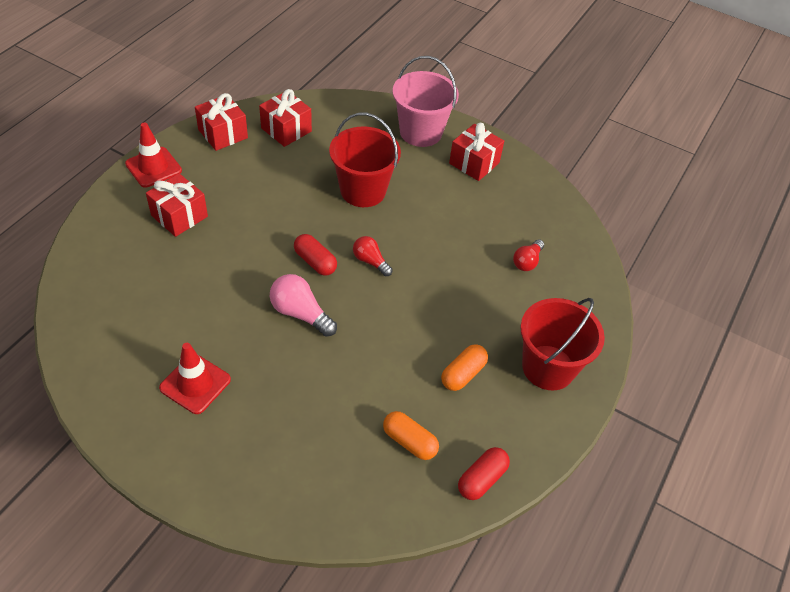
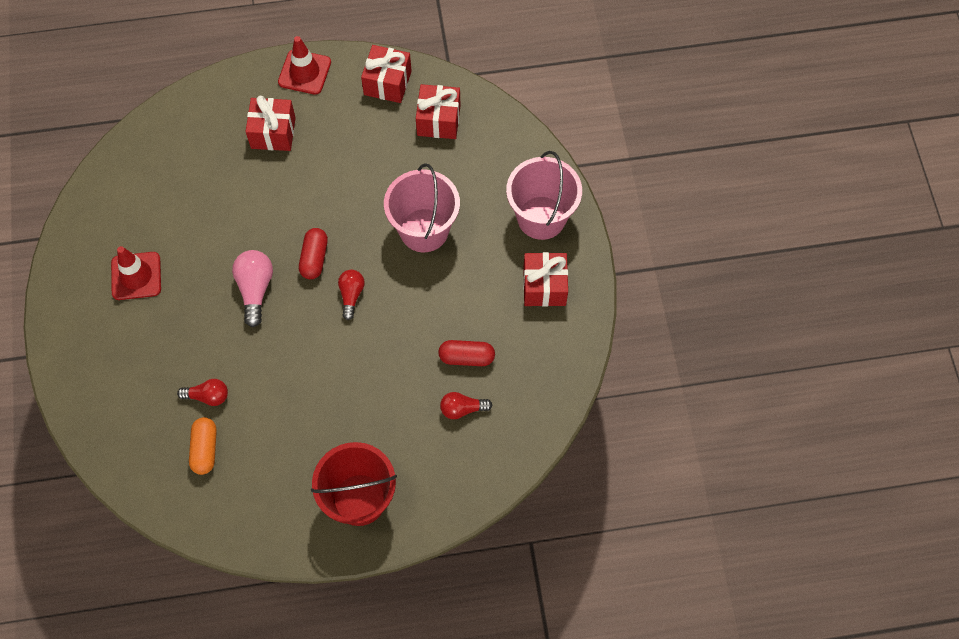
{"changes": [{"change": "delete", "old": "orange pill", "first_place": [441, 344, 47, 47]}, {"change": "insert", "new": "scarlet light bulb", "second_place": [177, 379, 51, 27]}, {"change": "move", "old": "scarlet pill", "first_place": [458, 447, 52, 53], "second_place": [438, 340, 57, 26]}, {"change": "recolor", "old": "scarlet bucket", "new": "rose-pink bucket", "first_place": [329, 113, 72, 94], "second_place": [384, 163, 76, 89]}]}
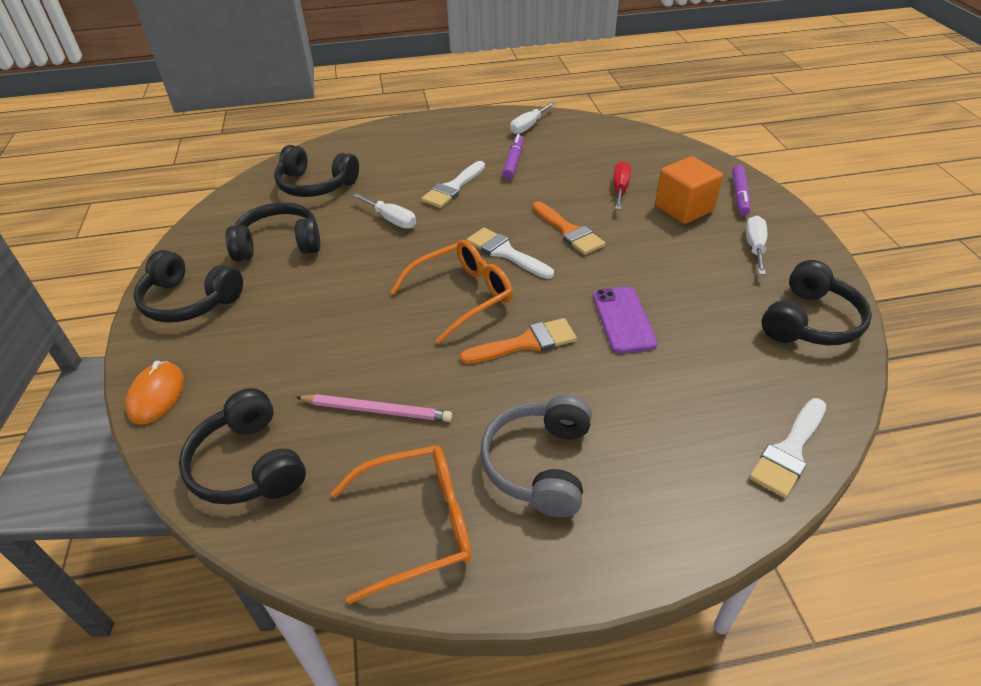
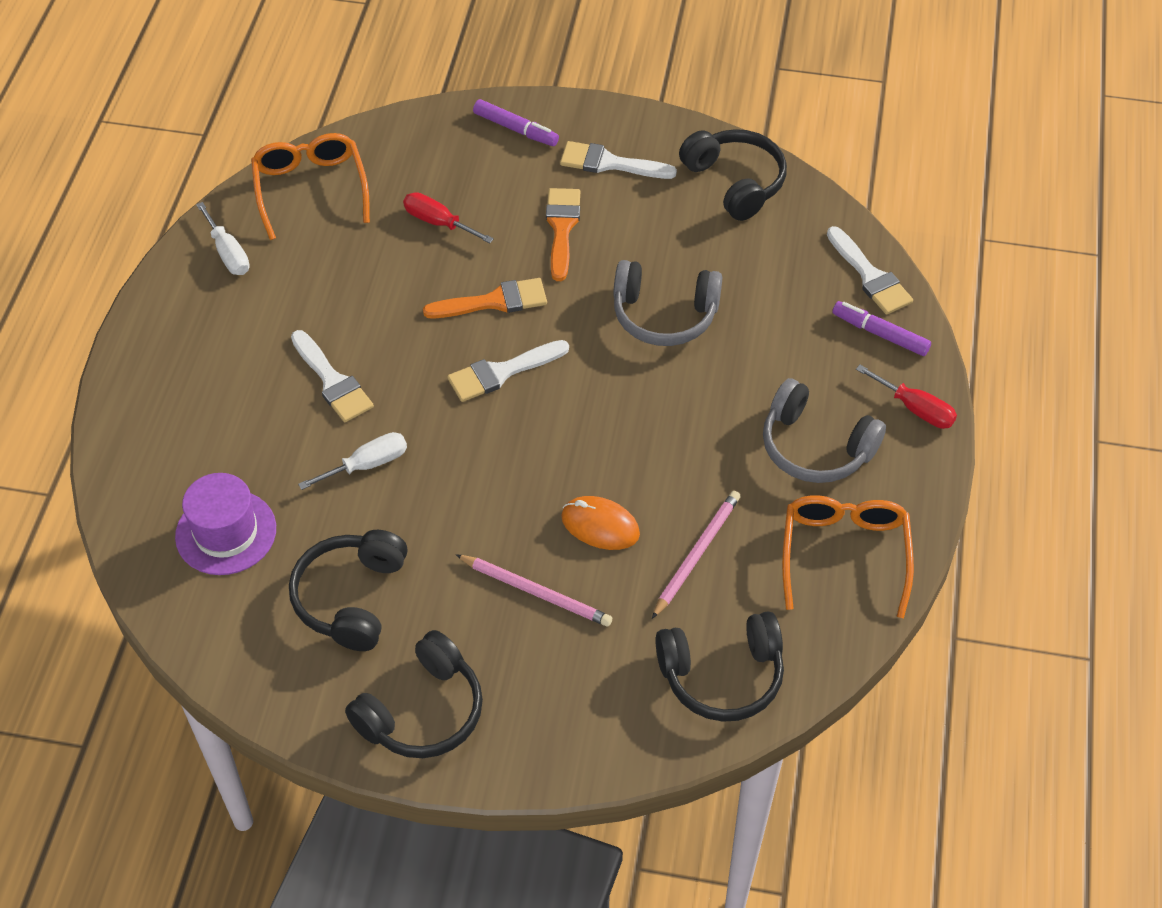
{"changes": [{"change": "delete", "old": "orange solid cube", "first_place": [655, 156, 68, 68]}, {"change": "insert", "new": "rose-pink lead pencil", "second_place": [456, 554, 156, 73]}, {"change": "insert", "new": "scarlet hand screwdriver", "second_place": [856, 365, 101, 64]}, {"change": "move", "old": "orange computer mouse", "first_place": [125, 361, 59, 63], "second_place": [561, 496, 79, 54]}, {"change": "move", "old": "orange eyeglasses", "first_place": [390, 240, 123, 104], "second_place": [251, 133, 119, 107]}, {"change": "move", "old": "orange paint brush", "first_place": [460, 318, 117, 46], "second_place": [546, 188, 34, 93]}, {"change": "move", "old": "violet marker", "first_place": [502, 134, 22, 46], "second_place": [832, 301, 99, 55]}, {"change": "replace", "old": "jet-black headset", "new": "violet tall hat", "first_place": [274, 145, 85, 52], "second_place": [175, 473, 101, 102]}, {"change": "replace", "old": "violet smartphone", "new": "grey headset", "first_place": [593, 287, 65, 66], "second_place": [613, 260, 109, 86]}, {"change": "replace", "old": "white hand screwdriver", "new": "white paint brush", "first_place": [746, 215, 21, 60], "second_place": [560, 141, 117, 38]}]}
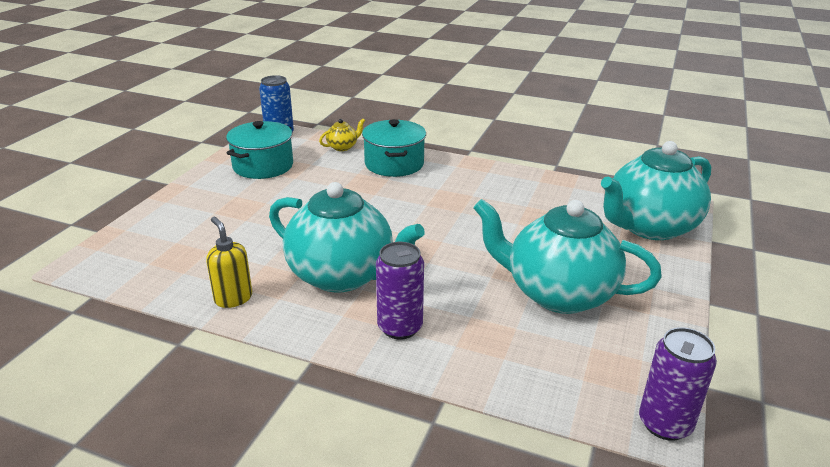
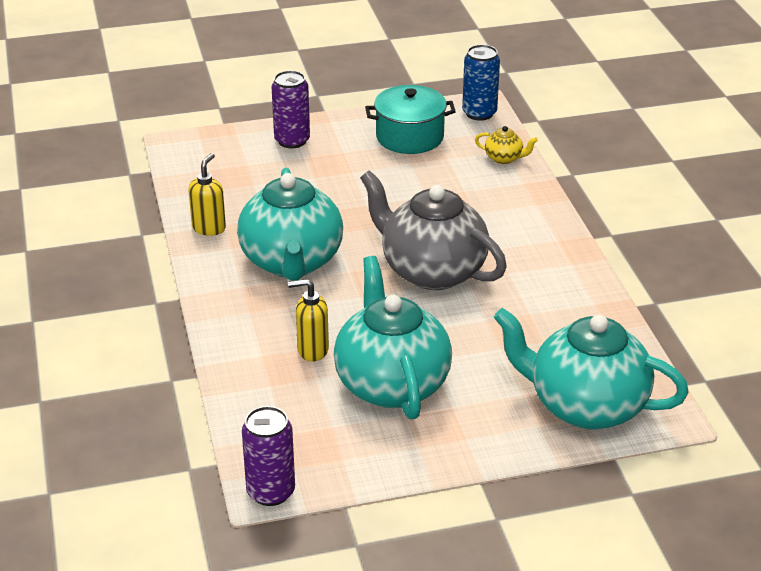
{"changes": [{"change": "delete", "old": "aqua pot", "first_place": [362, 119, 64, 58]}, {"change": "insert", "new": "yellow pump bottle", "second_place": [288, 279, 41, 82]}, {"change": "insert", "new": "grey china teapot", "second_place": [360, 170, 147, 120]}, {"change": "move", "old": "violet can", "first_place": [376, 242, 48, 98], "second_place": [272, 71, 38, 77]}]}
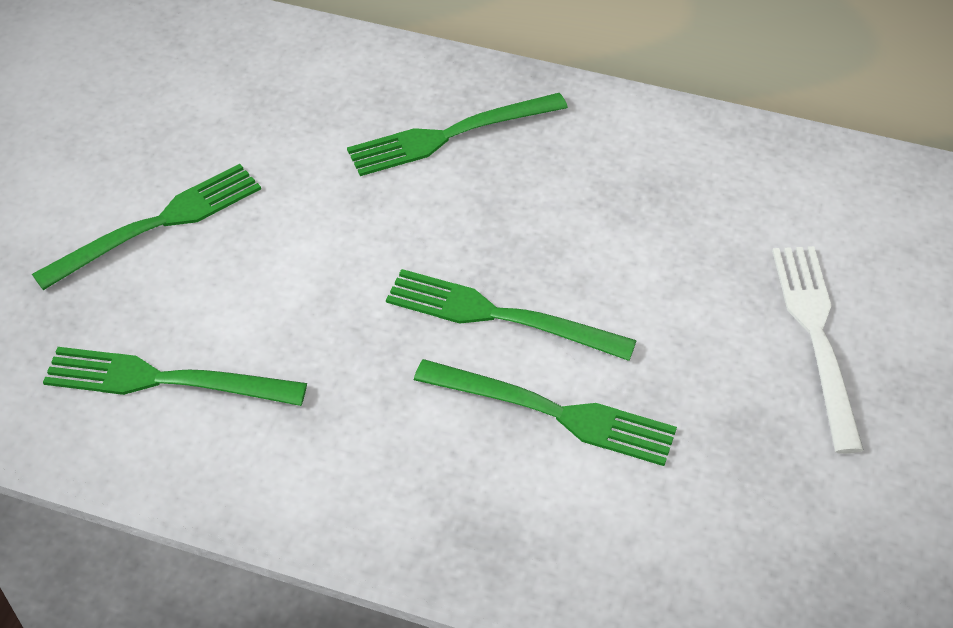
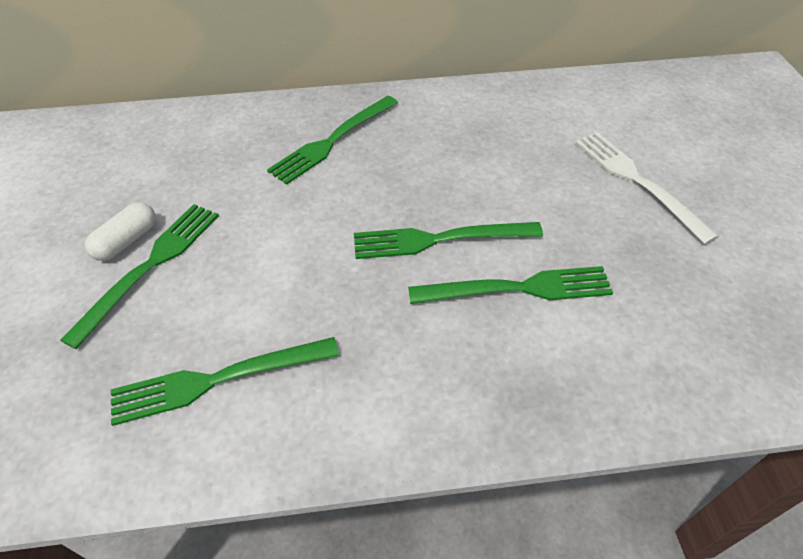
{"changes": [{"change": "insert", "new": "white pill", "second_place": [85, 202, 71, 59]}]}
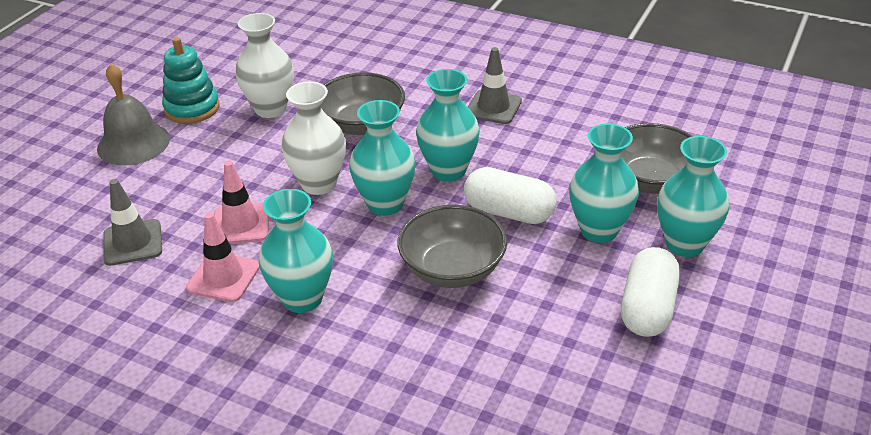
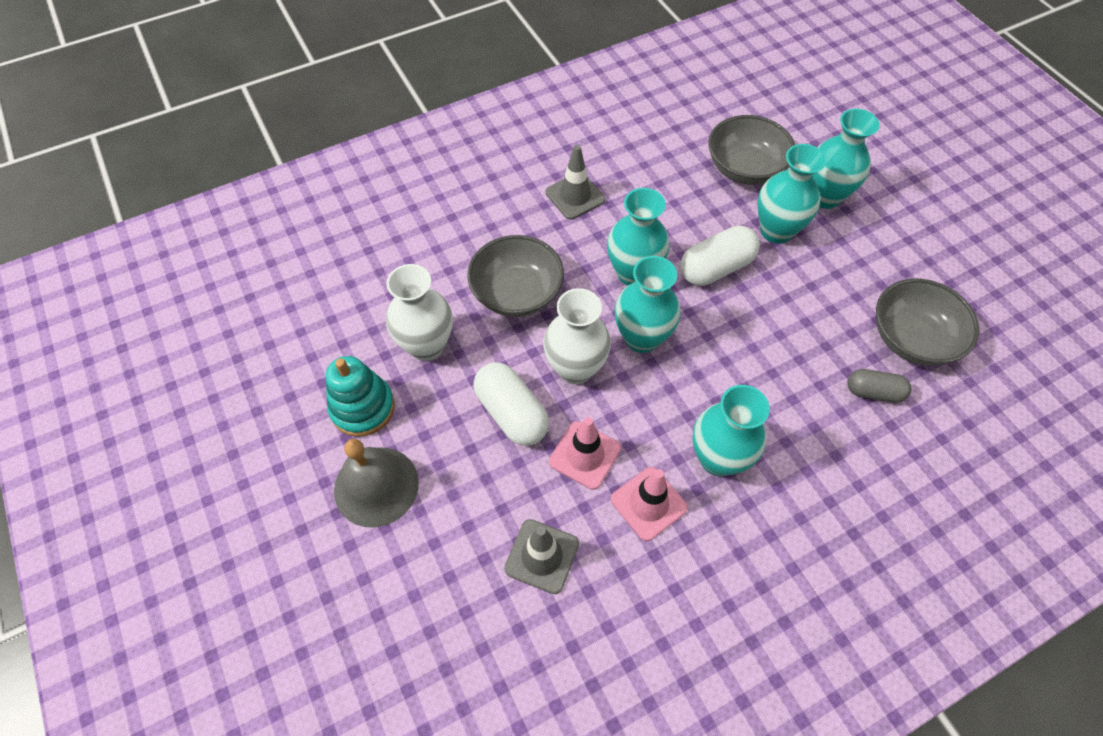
{"changes": [{"change": "insert", "new": "grey pill", "second_place": [847, 369, 64, 34]}, {"change": "move", "old": "grey bowl", "first_place": [397, 205, 110, 83], "second_place": [876, 279, 103, 86]}, {"change": "move", "old": "white pill", "first_place": [621, 247, 59, 90], "second_place": [473, 362, 76, 84]}]}
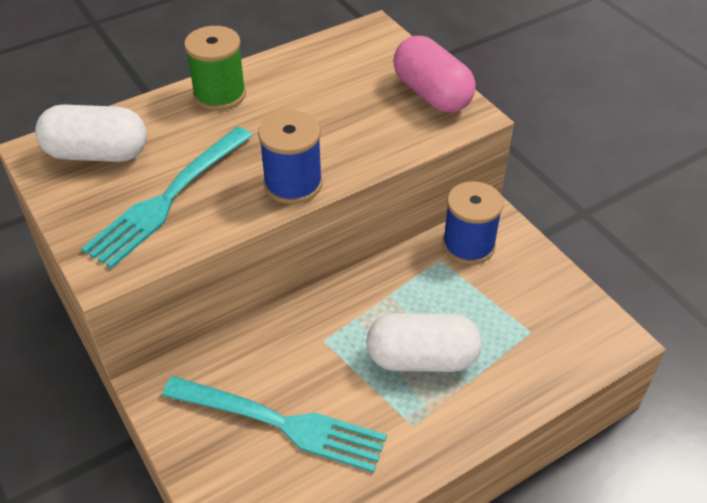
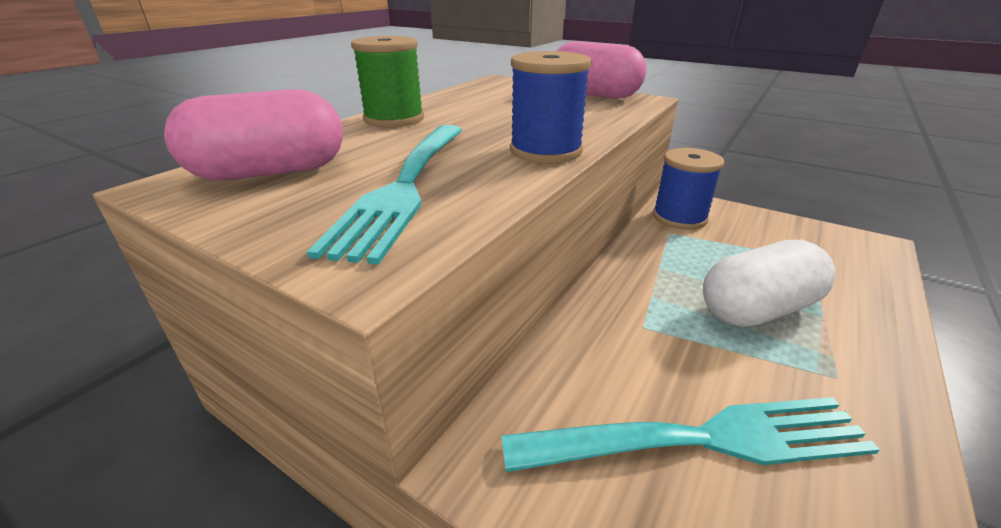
{"changes": [{"change": "recolor", "old": "white pill", "new": "rose-pink pill", "first_place": [35, 104, 112, 58], "second_place": [164, 89, 179, 91]}]}
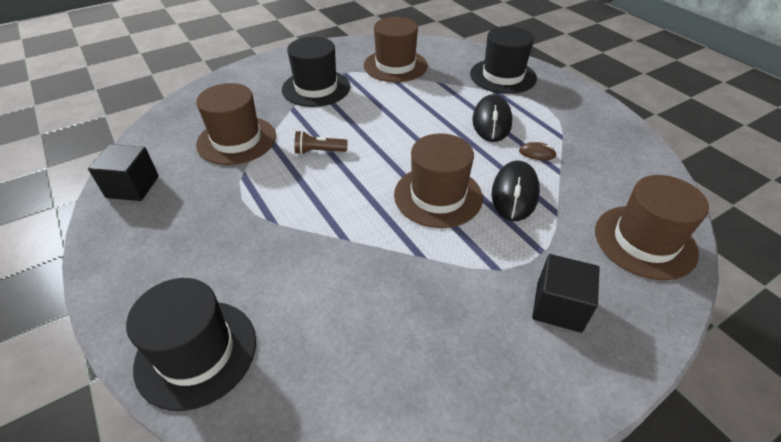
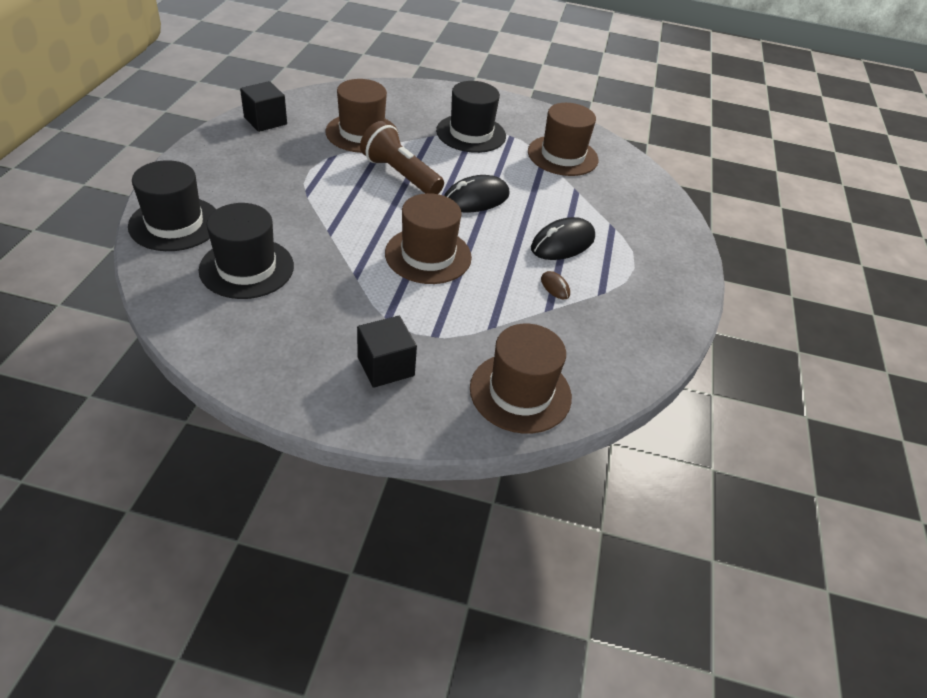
{"changes": [{"change": "move", "old": "jet-black tall hat", "first_place": [470, 26, 67, 68], "second_place": [199, 203, 95, 96]}, {"change": "move", "old": "jet-black computer mouse", "first_place": [492, 161, 48, 60], "second_place": [444, 175, 65, 38]}, {"change": "resize", "old": "dark brown pocket torch", "first_place": [295, 131, 53, 24], "second_place": [360, 121, 84, 73], "factor": 1.87}]}
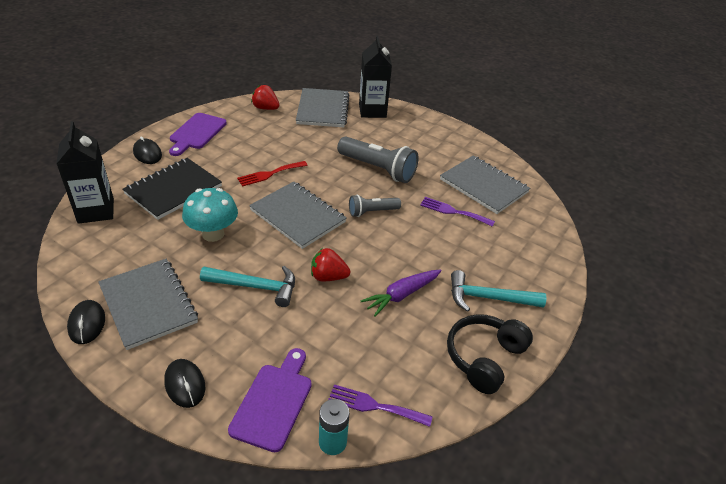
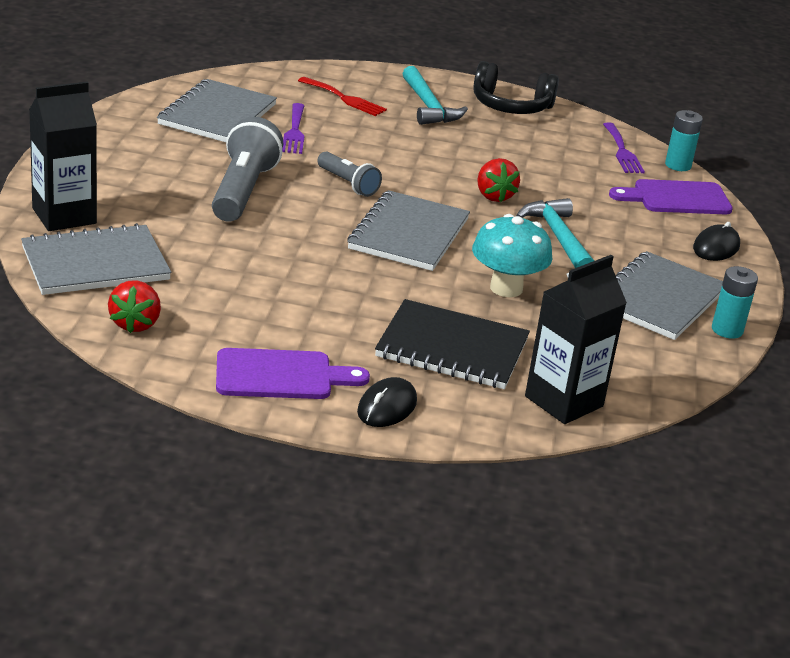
{"changes": [{"change": "delete", "old": "violet root vegetable", "first_place": [360, 269, 82, 48]}, {"change": "move", "old": "scarlet dinner fork", "first_place": [237, 161, 71, 26], "second_place": [298, 77, 89, 39]}, {"change": "replace", "old": "jet-black computer mouse", "new": "aqua battery", "first_place": [67, 300, 38, 44], "second_place": [712, 266, 46, 73]}]}
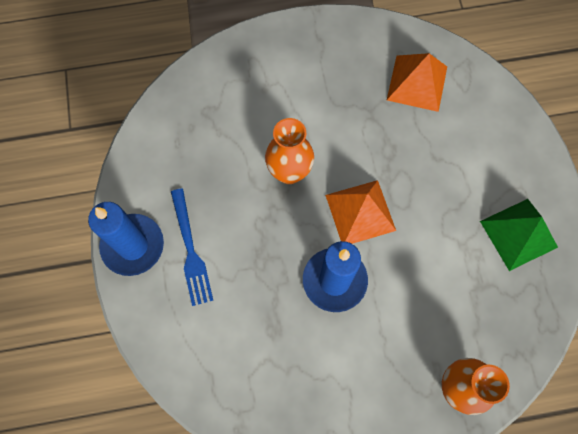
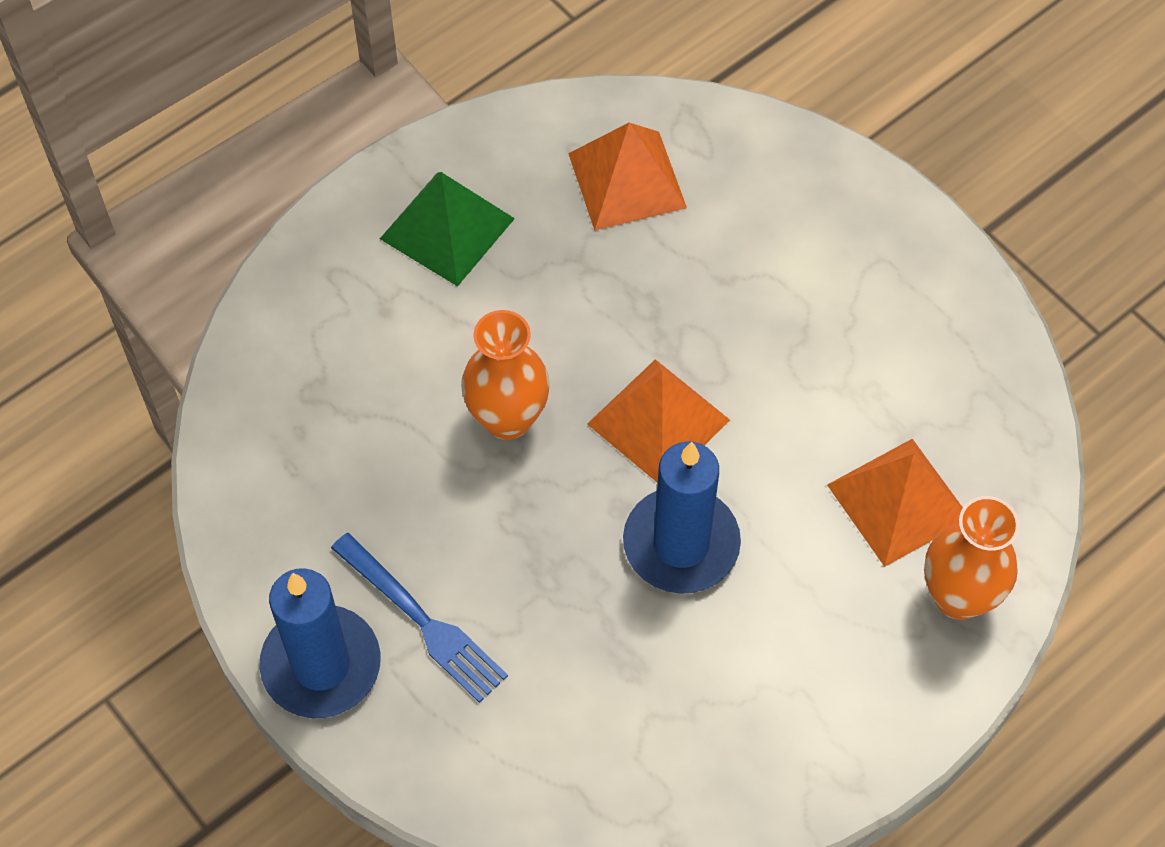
{"changes": [{"change": "insert", "new": "orange pyramid shape", "second_place": [827, 439, 136, 128]}, {"change": "move", "old": "emerald pyramid shape", "first_place": [480, 199, 78, 72], "second_place": [380, 172, 135, 115]}]}
